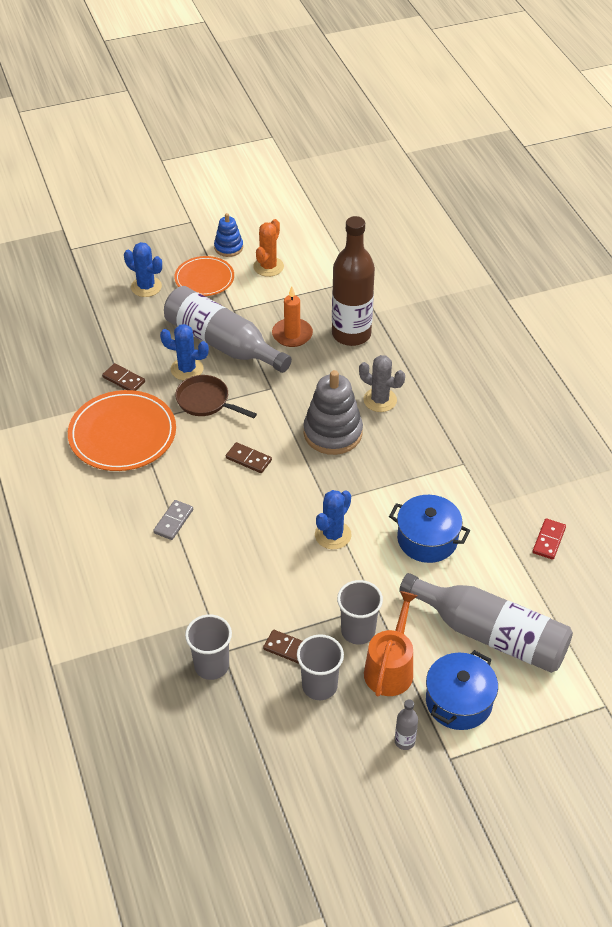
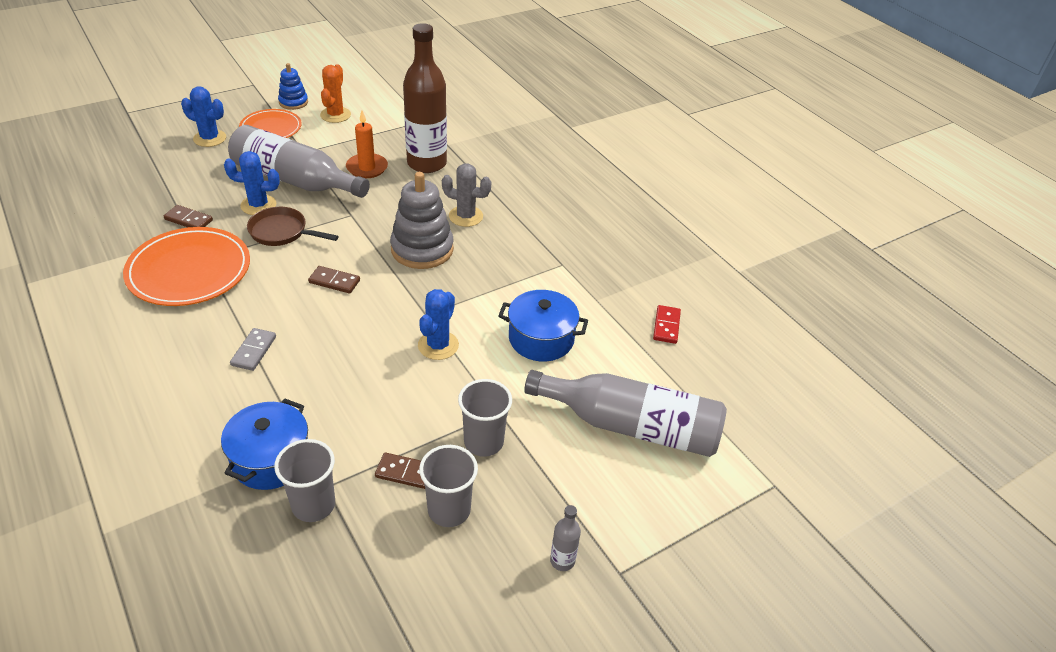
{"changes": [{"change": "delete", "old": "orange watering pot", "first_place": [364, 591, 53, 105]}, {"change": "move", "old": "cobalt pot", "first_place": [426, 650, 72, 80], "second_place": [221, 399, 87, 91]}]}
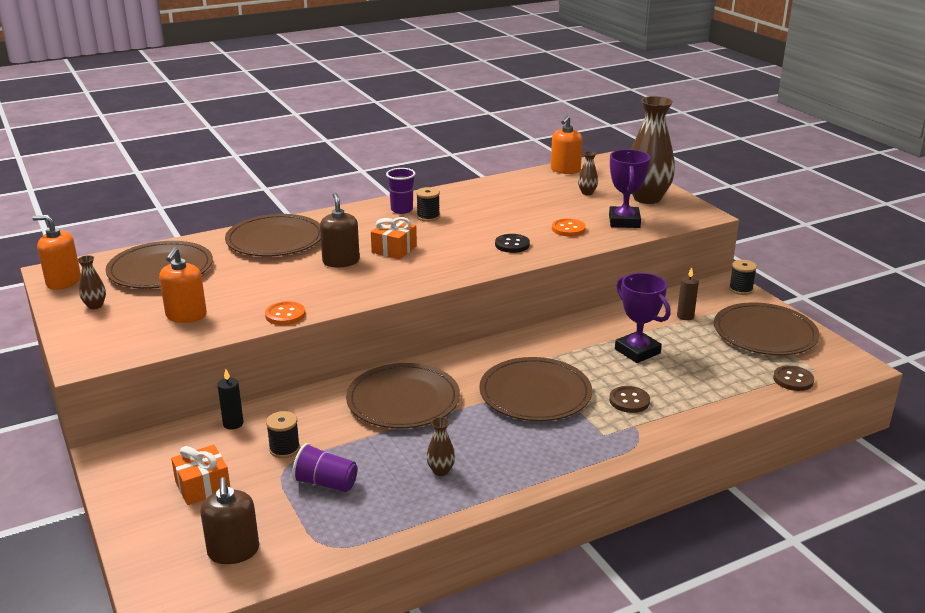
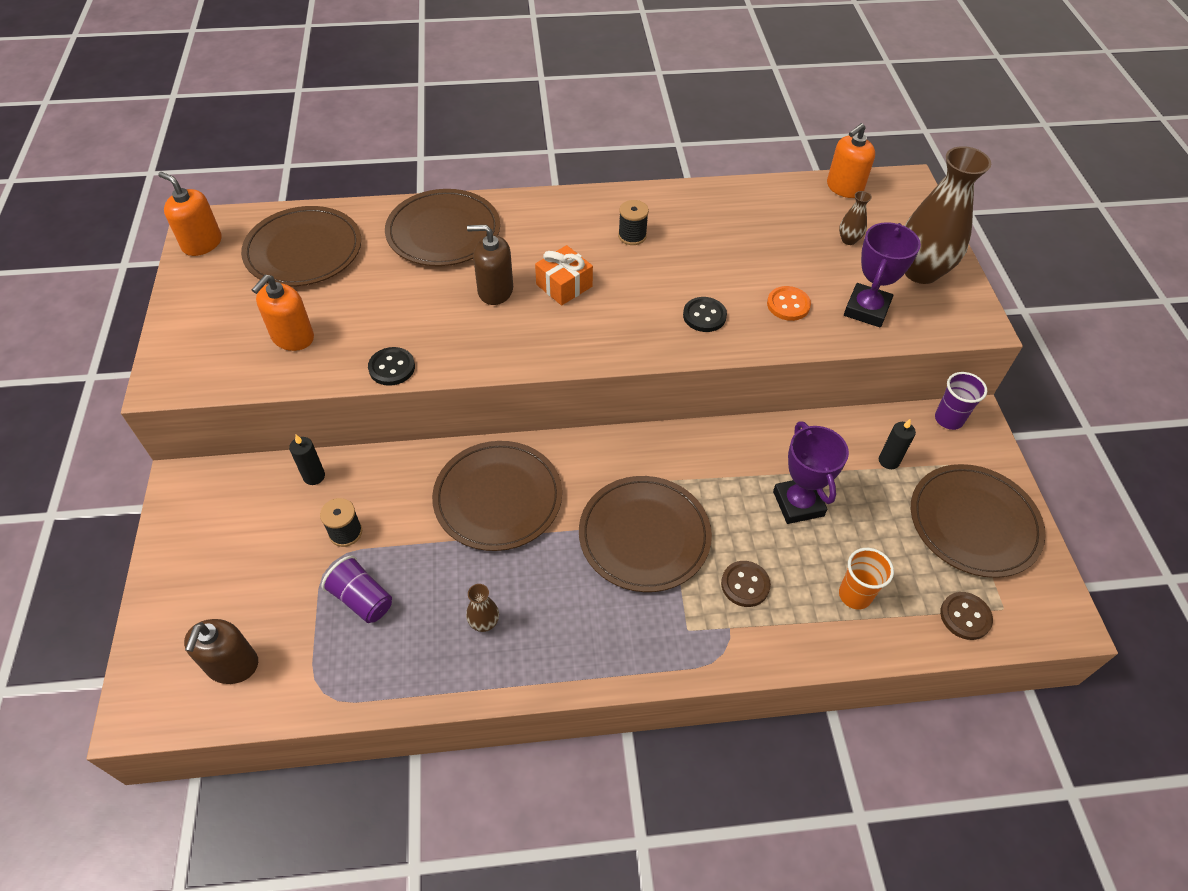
{"changes": [{"change": "delete", "old": "dark brown tall vase", "first_place": [77, 255, 29, 54]}, {"change": "delete", "old": "orange gift", "first_place": [171, 445, 59, 60]}, {"change": "delete", "old": "jet-black spool", "first_place": [729, 260, 28, 35]}, {"change": "insert", "new": "orange tumbler", "second_place": [839, 548, 55, 62]}, {"change": "move", "old": "violet tumbler", "first_place": [386, 168, 30, 46], "second_place": [935, 372, 52, 58]}, {"change": "recolor", "old": "orange shirt button", "new": "jet-black shirt button", "first_place": [265, 301, 40, 24], "second_place": [368, 347, 47, 39]}, {"change": "recolor", "old": "dark brown pillar candle", "new": "jet-black pillar candle", "first_place": [677, 267, 22, 53], "second_place": [879, 419, 37, 50]}, {"change": "rotate", "old": "dark brown pump bottle", "first_place": [320, 192, 40, 75], "second_place": [467, 225, 46, 80], "degrees": -90}]}
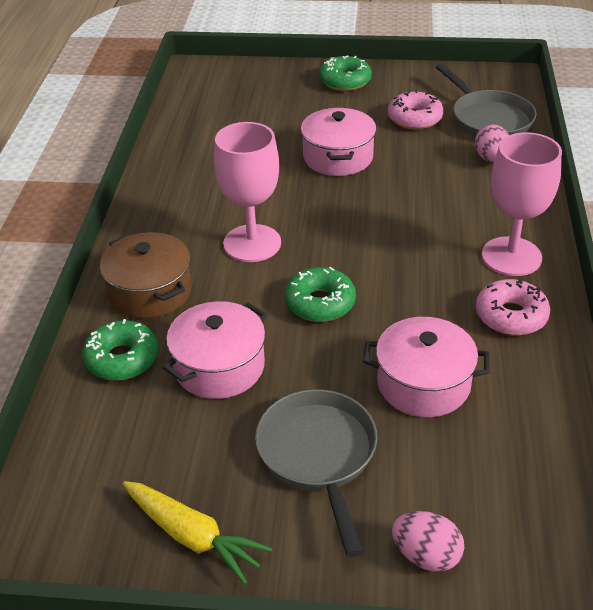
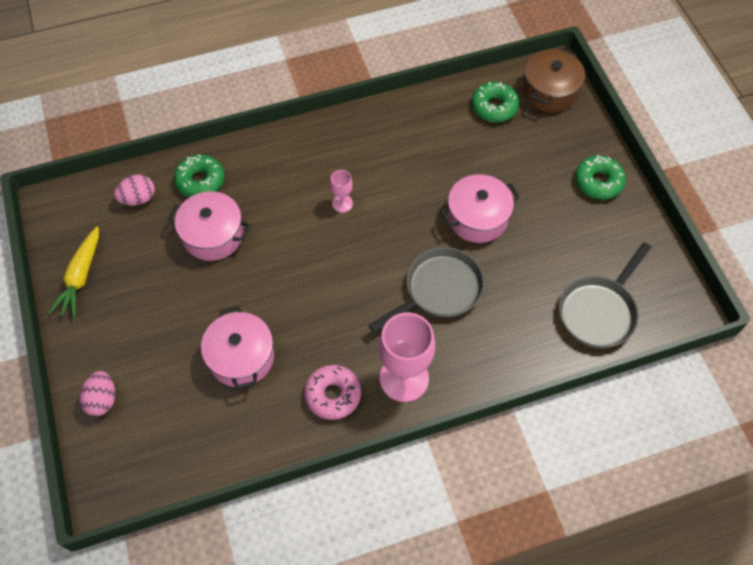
{"changes": [{"change": "delete", "old": "rose-pink doughnut", "first_place": [388, 90, 56, 40]}, {"change": "move", "old": "dark brown pot", "first_place": [100, 232, 92, 86], "second_place": [523, 48, 62, 64]}, {"change": "move", "old": "grey frying pan", "first_place": [255, 389, 122, 168], "second_place": [368, 247, 116, 86]}, {"change": "move", "old": "emerald doughnut", "first_place": [285, 267, 71, 55], "second_place": [472, 82, 47, 40]}, {"change": "move", "old": "rose-pink egg", "first_place": [475, 125, 34, 38], "second_place": [114, 175, 41, 31]}, {"change": "resize", "old": "rose-pink chalice", "first_place": [214, 122, 67, 140], "second_place": [330, 170, 23, 43], "factor": 0.47}]}
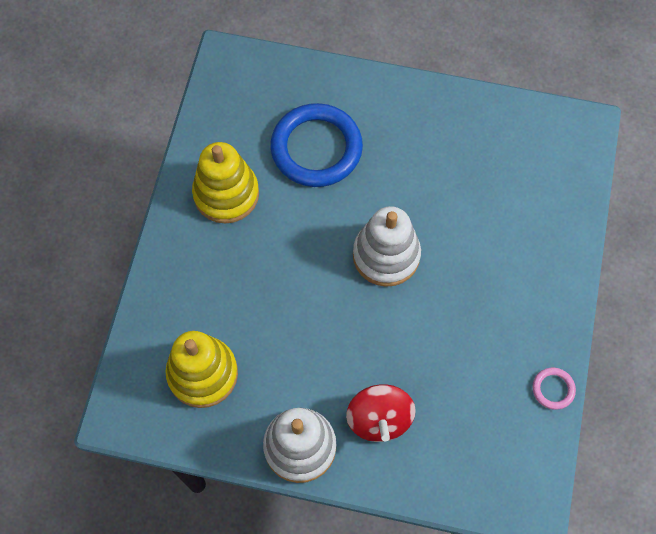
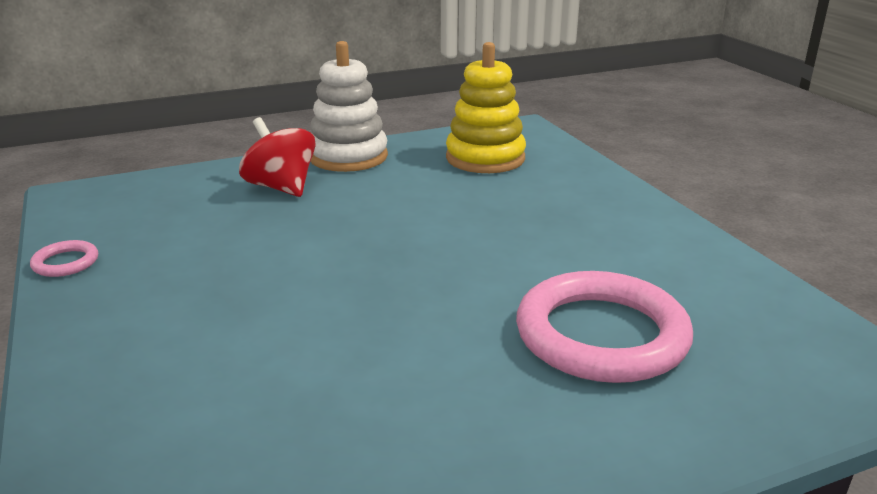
{"changes": [{"change": "delete", "old": "yellow stacking rings", "first_place": [192, 142, 67, 82]}, {"change": "delete", "old": "white stacking rings", "first_place": [353, 206, 68, 81]}, {"change": "recolor", "old": "cobalt hoop", "new": "rose-pink hoop", "first_place": [270, 103, 93, 84], "second_place": [516, 271, 177, 112]}]}
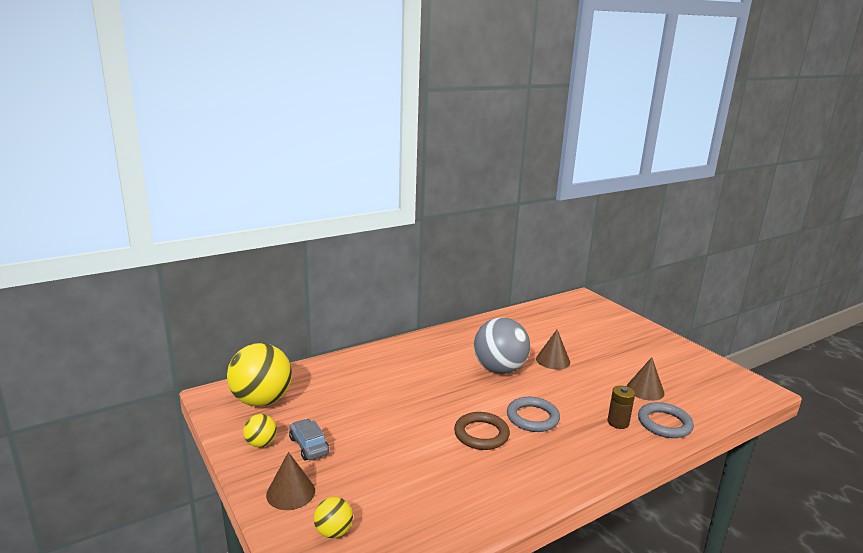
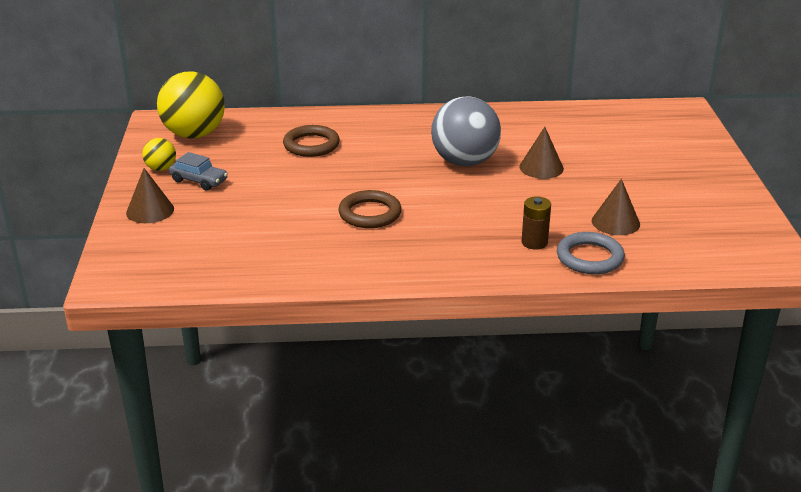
{"changes": [{"change": "delete", "old": "yellow ball", "first_place": [314, 497, 39, 41]}, {"change": "delete", "old": "grey hoop", "first_place": [507, 397, 53, 35]}, {"change": "insert", "new": "dark brown hoop", "second_place": [283, 125, 57, 32]}, {"change": "rotate", "old": "grey automobile", "first_place": [289, 419, 40, 42], "second_place": [169, 152, 59, 39], "degrees": 120}]}
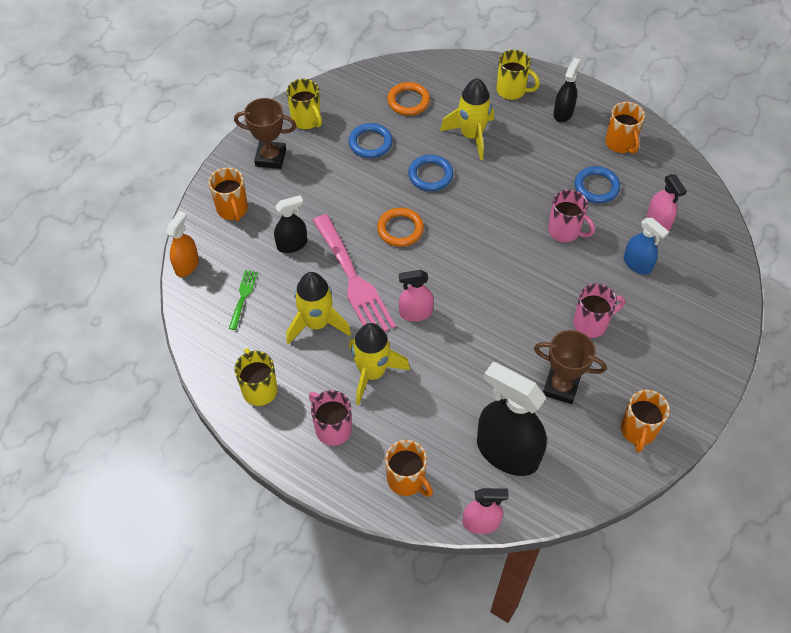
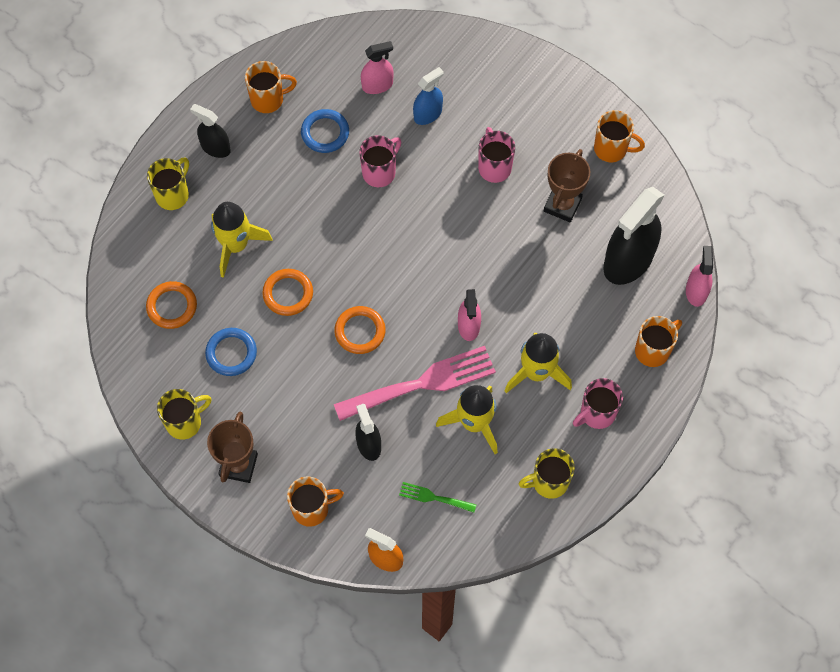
{"changes": [{"change": "recolor", "old": "cobalt hoop", "new": "orange hoop", "first_place": [408, 155, 45, 36], "second_place": [262, 269, 51, 47]}]}
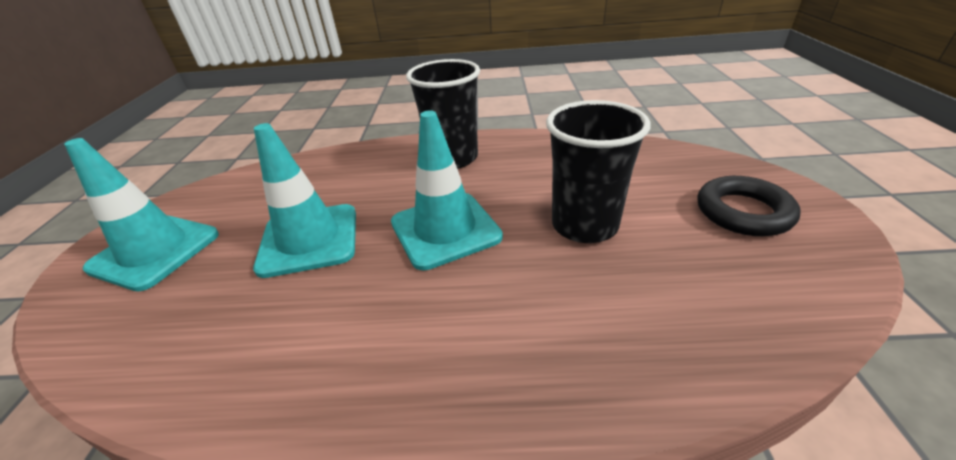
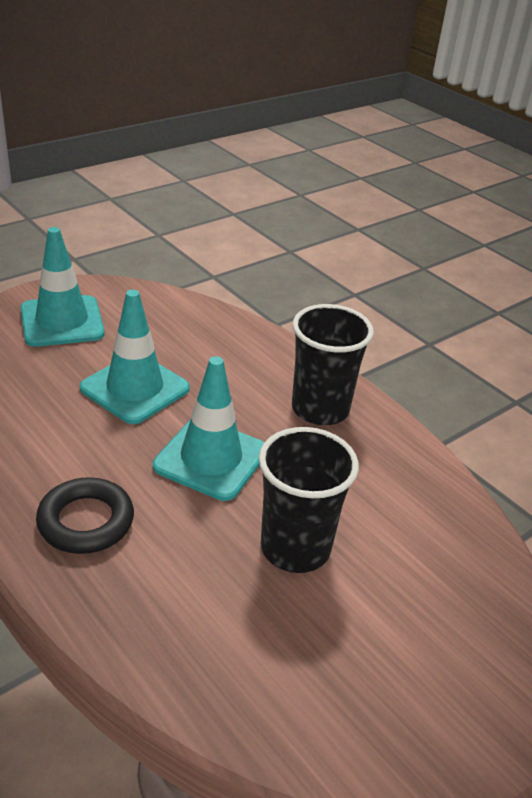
{"changes": [{"change": "move", "old": "jet-black hoop", "first_place": [698, 176, 102, 60], "second_place": [36, 477, 98, 77]}]}
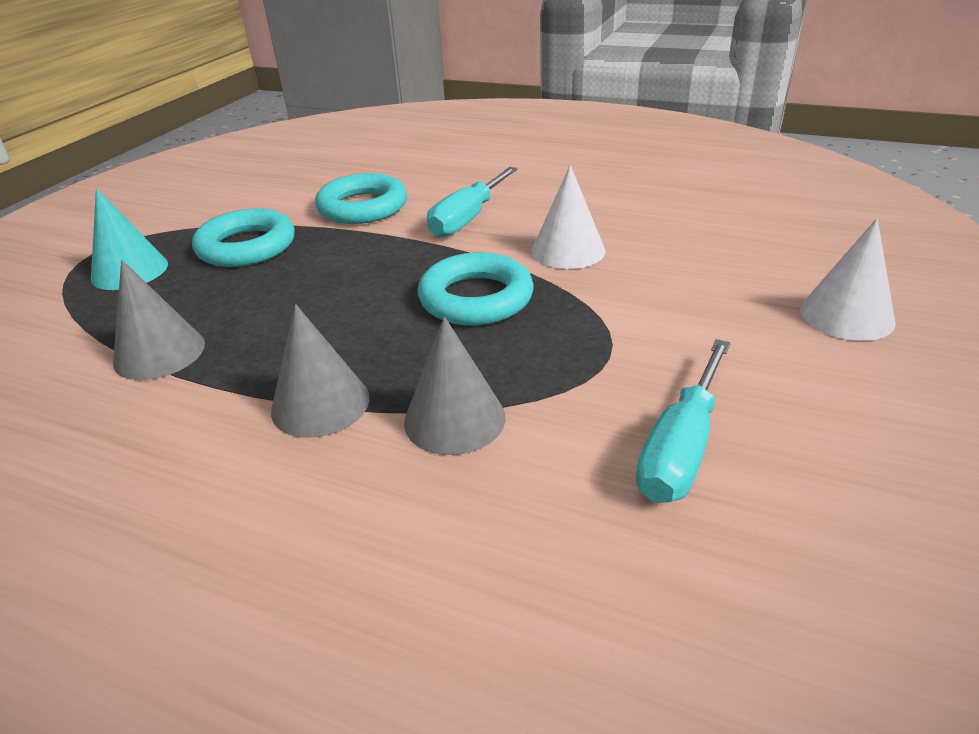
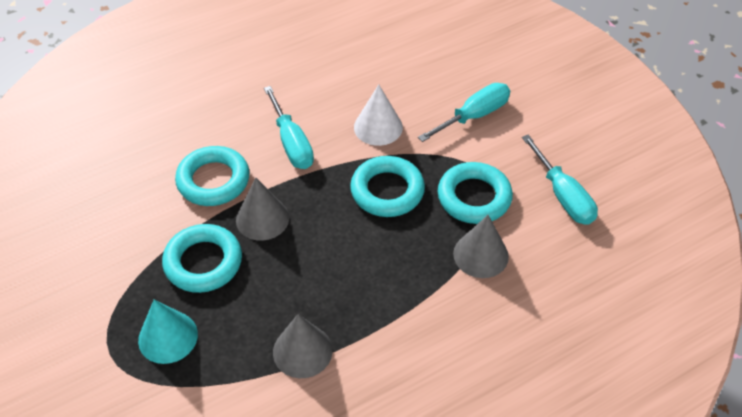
{"changes": [{"change": "delete", "old": "white cone", "first_place": [800, 218, 96, 123]}, {"change": "insert", "new": "aqua hand screwdriver", "second_place": [418, 83, 92, 59]}, {"change": "insert", "new": "aqua hoop", "second_place": [438, 162, 75, 62]}, {"change": "move", "old": "grey cone", "first_place": [271, 304, 99, 134], "second_place": [236, 178, 53, 63]}]}
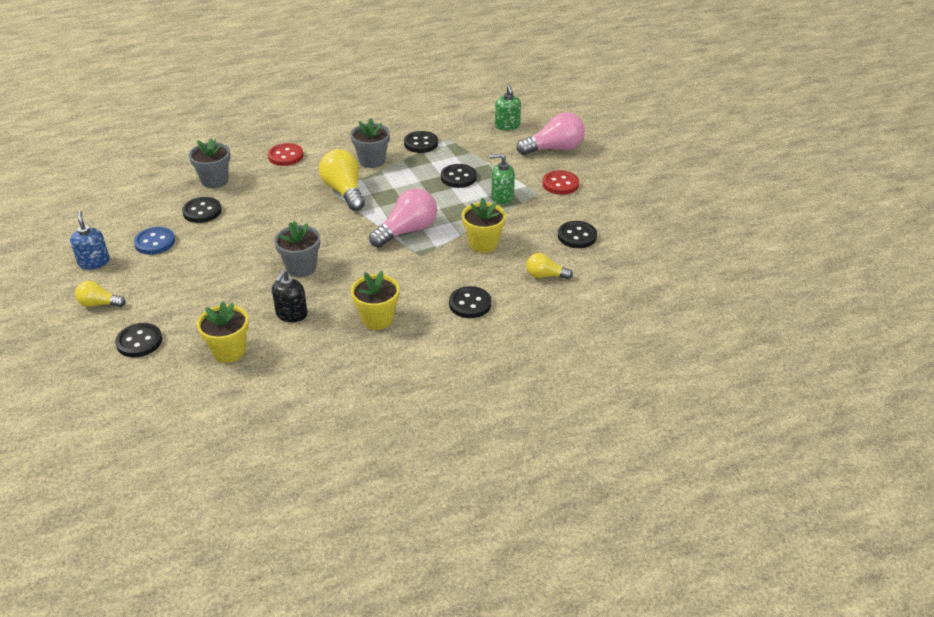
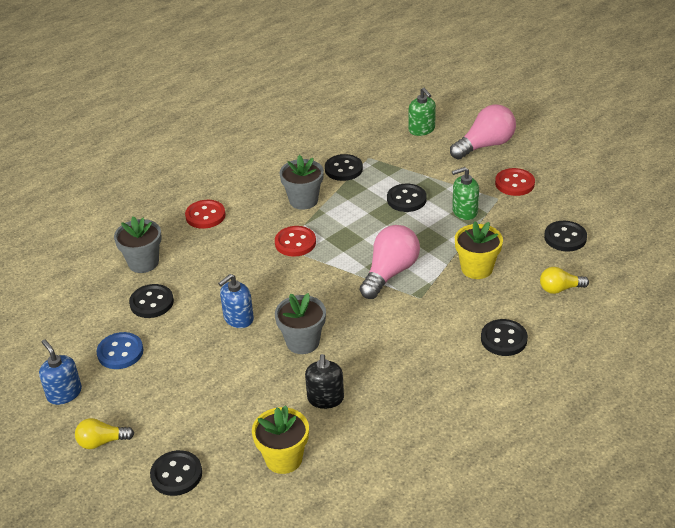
{"changes": [{"change": "delete", "old": "yellow potted plant", "first_place": [351, 271, 49, 59]}, {"change": "insert", "new": "cobalt pump bottle", "second_place": [218, 274, 36, 54]}, {"change": "replace", "old": "yellow light bulb", "new": "scarlet shirt button", "first_place": [319, 149, 46, 62], "second_place": [275, 226, 41, 30]}]}
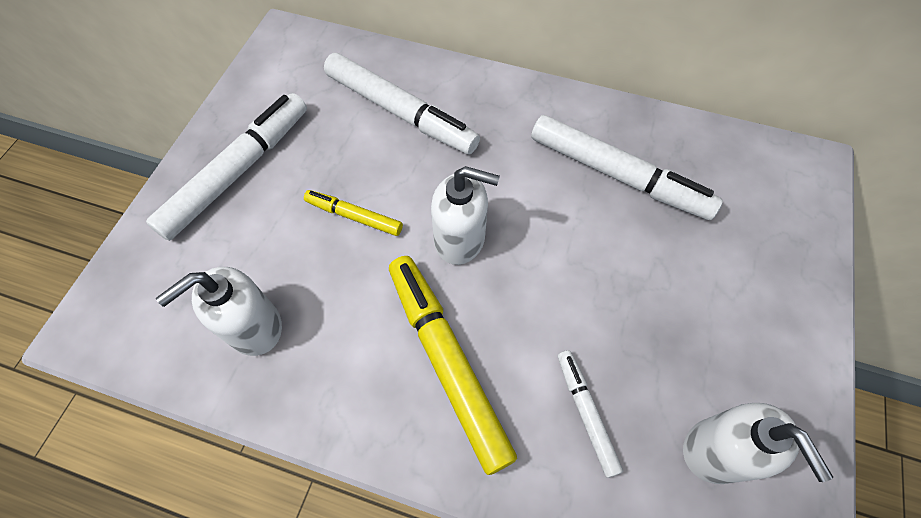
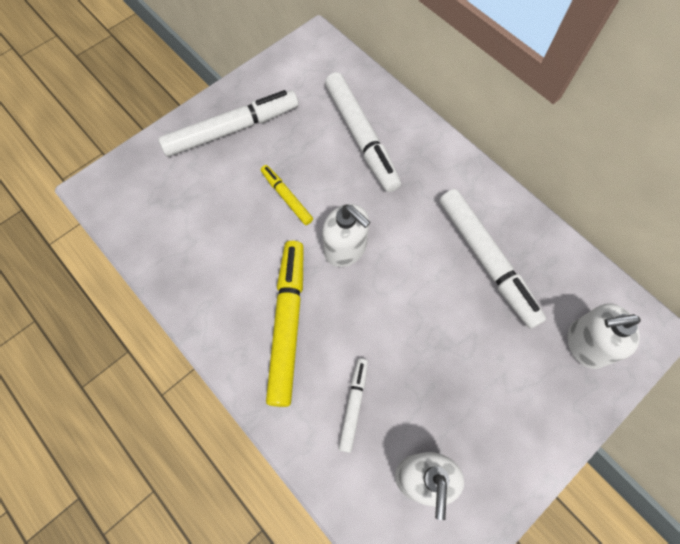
{"changes": [{"change": "move", "old": "white pump bottle", "first_place": [156, 267, 126, 89], "second_place": [567, 303, 74, 66]}]}
